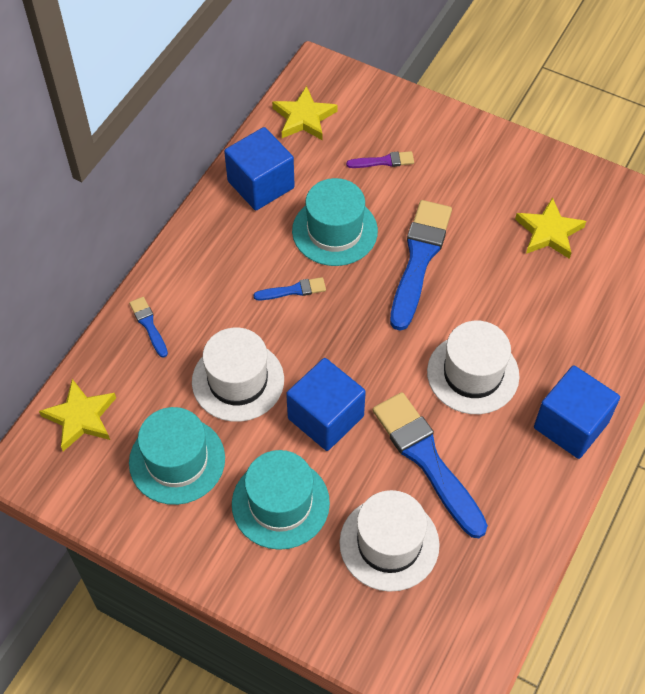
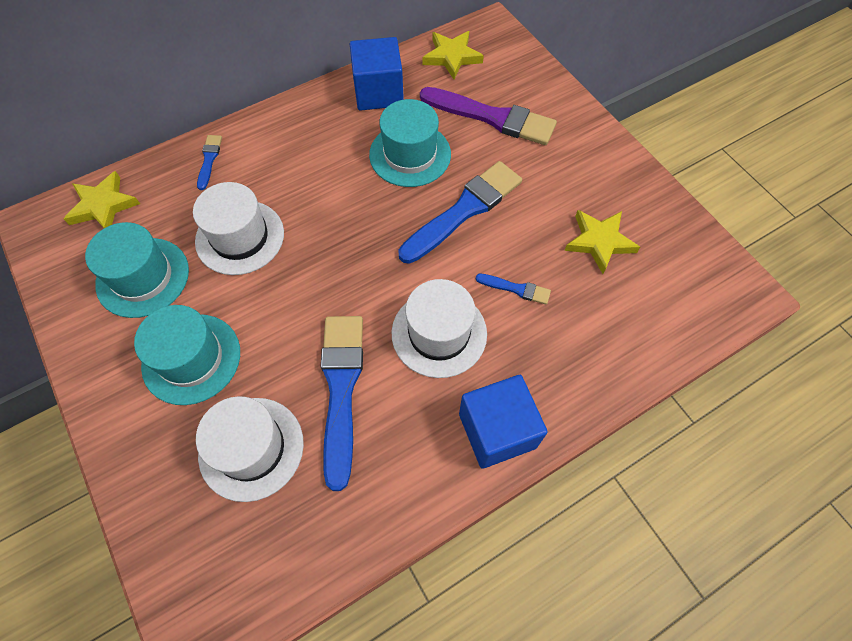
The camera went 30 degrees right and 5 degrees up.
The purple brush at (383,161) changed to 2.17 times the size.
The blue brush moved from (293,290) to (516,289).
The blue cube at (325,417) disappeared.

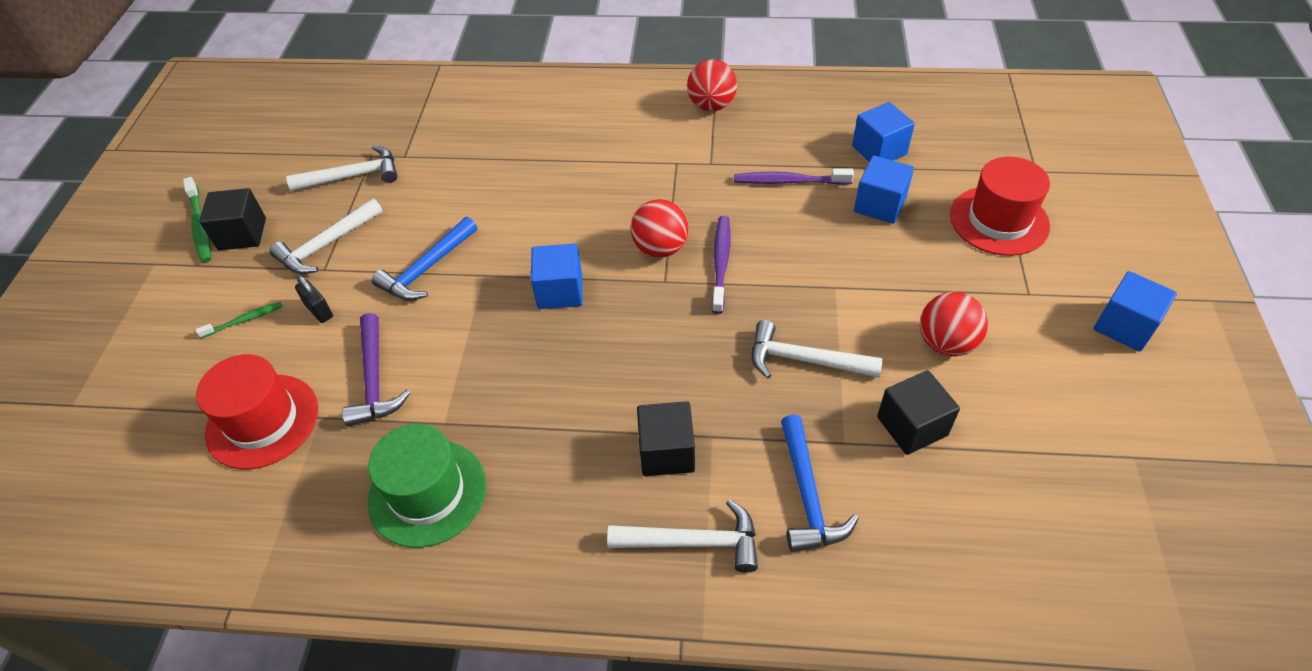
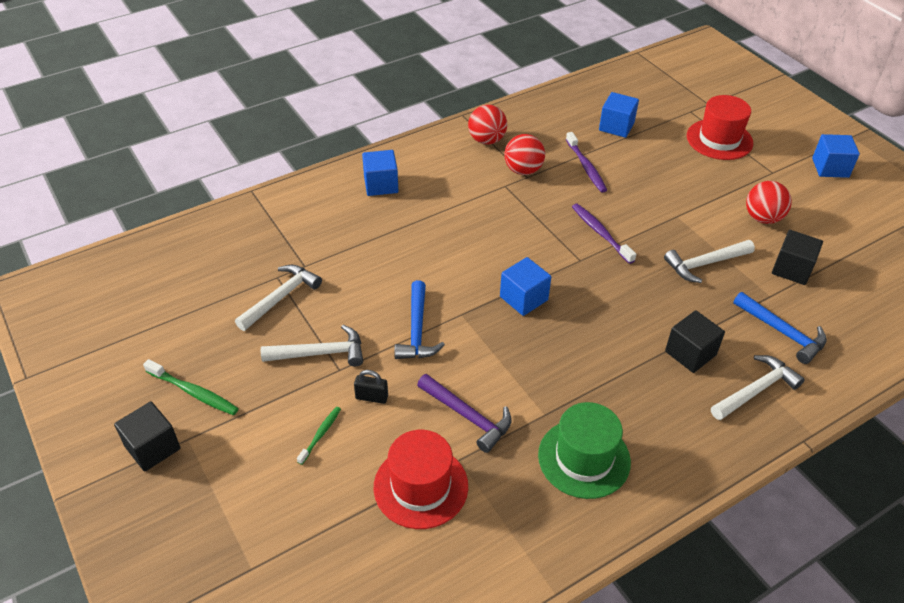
The camera went 40 degrees left and 5 degrees down.
The blue cube moved from (879,205) to (381,185).
The purple toothbrush at (789,181) turned 75 degrees counterclockwise.
The black cube moved from (242,234) to (152,447).
The white hammer at (326,245) turned 105 degrees counterclockwise.
The red ball moved from (660,248) to (523,170).

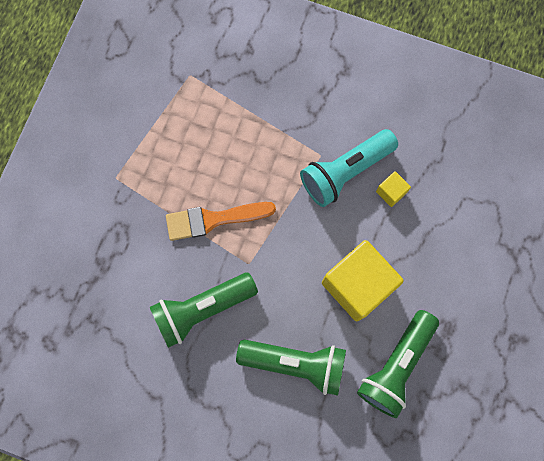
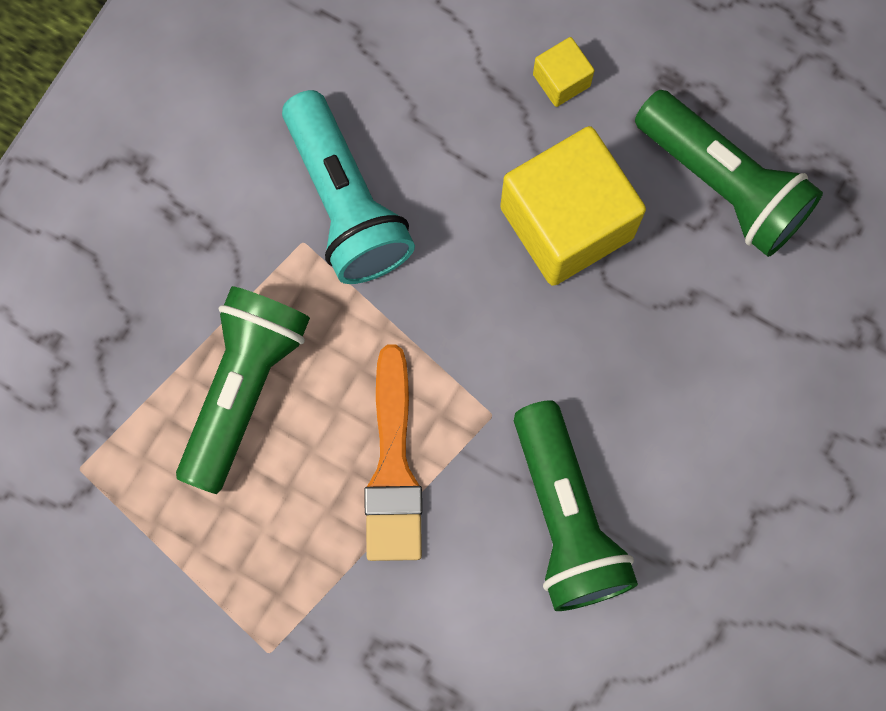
The camera went 80 degrees left and 0 degrees up.
The yellow cube moved from (391,192) to (561,80).
The green flashlight moved from (295,363) to (243,389).

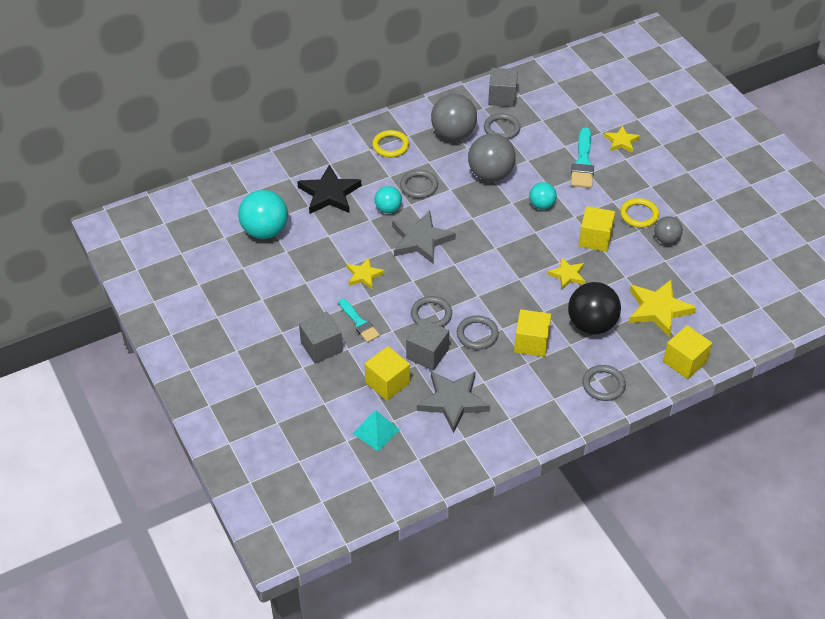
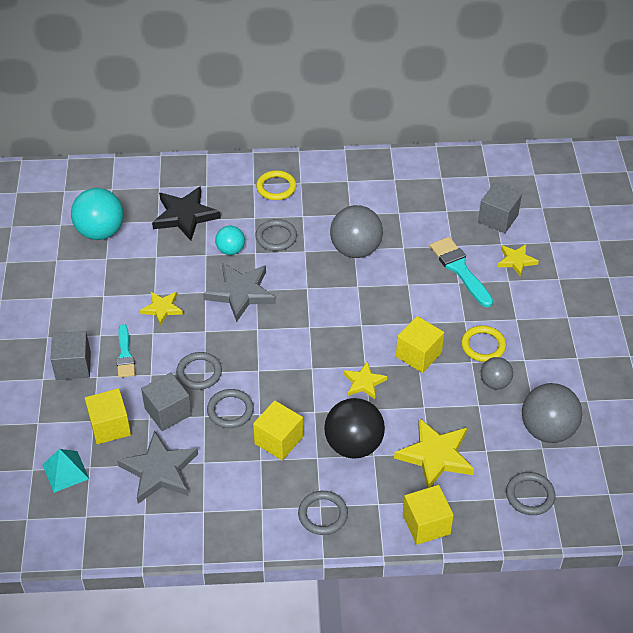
The camera went 25 degrees right and 0 degrees up.
The grey cube moved from (502,97) to (498,218).
The grey ball moved from (453,134) to (547,430).
The grey ring moved from (502,128) to (530,495).
The turquoise brush at (583,162) turned 120 degrees clockwise.
The turquoise ball at (541,205) disappeared.

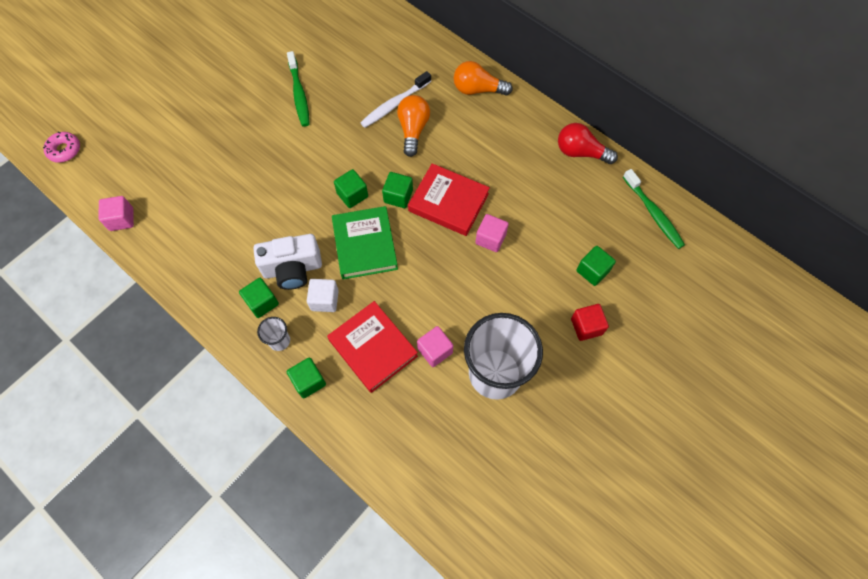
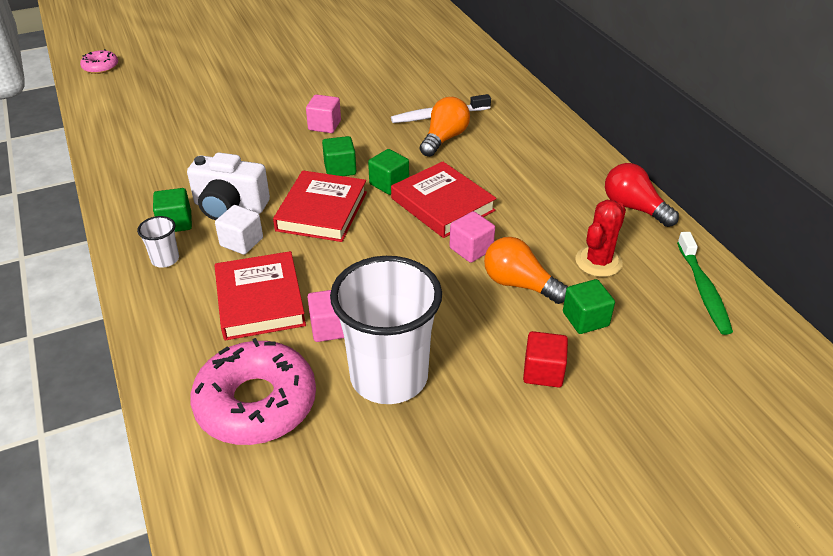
The camera went 25 degrees right and 25 degrees down.
The green toothbrush at (299,94) disappeared.
The orange light bulb moved from (477,89) to (519,284).
The pink cube moved from (121,219) to (324,125).
The green book at (365,245) became the red book at (322,211).
The green cube at (309,381) disappeared.
The red cactus at (598,262) appeared.
The pink donut at (256,403) appeared.

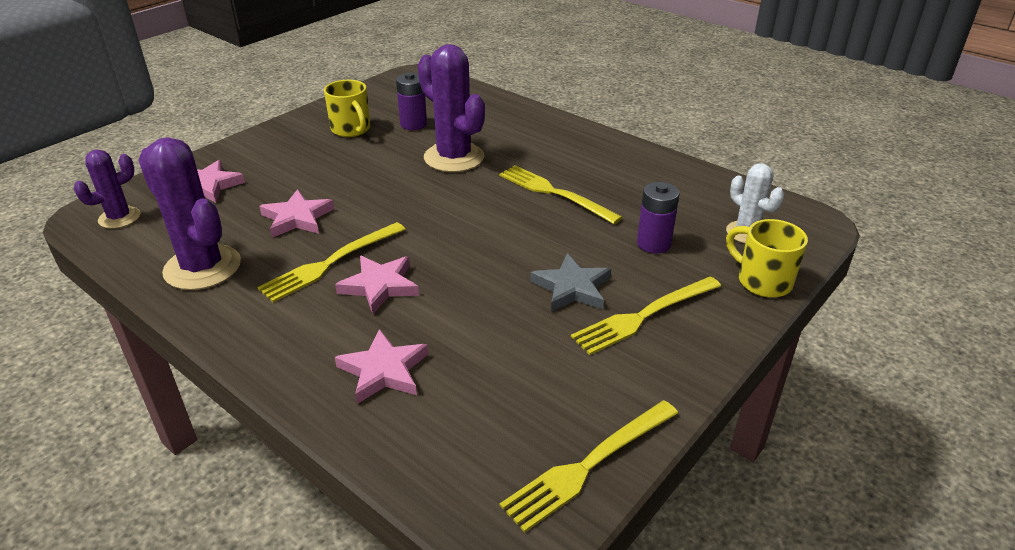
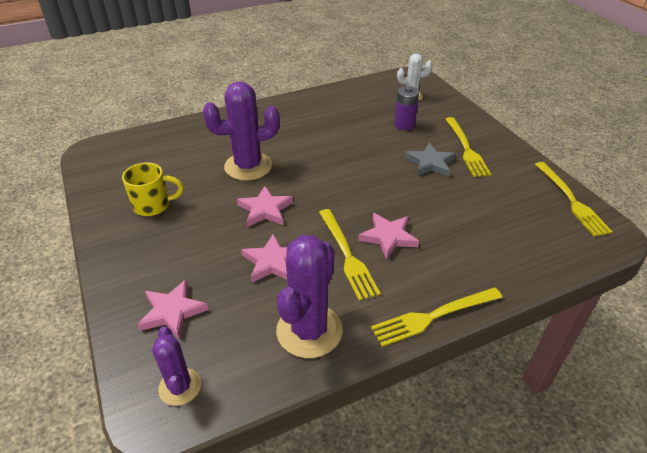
The camera went 65 degrees left and 5 degrees up.
The purple battery at (413,124) disappeared.
The purple cactus at (202,267) turned 45 degrees counterclockwise.
The yellow fork moved from (554,193) to (433,316).
The yellow mug at (762,281) disappeared.
The pink star moved from (384,370) to (265,209).

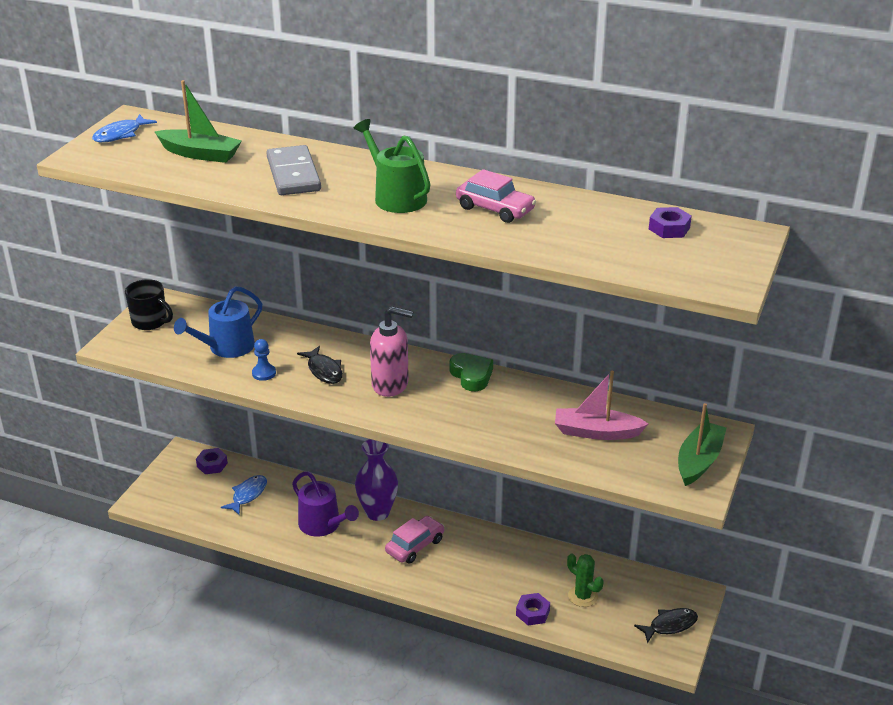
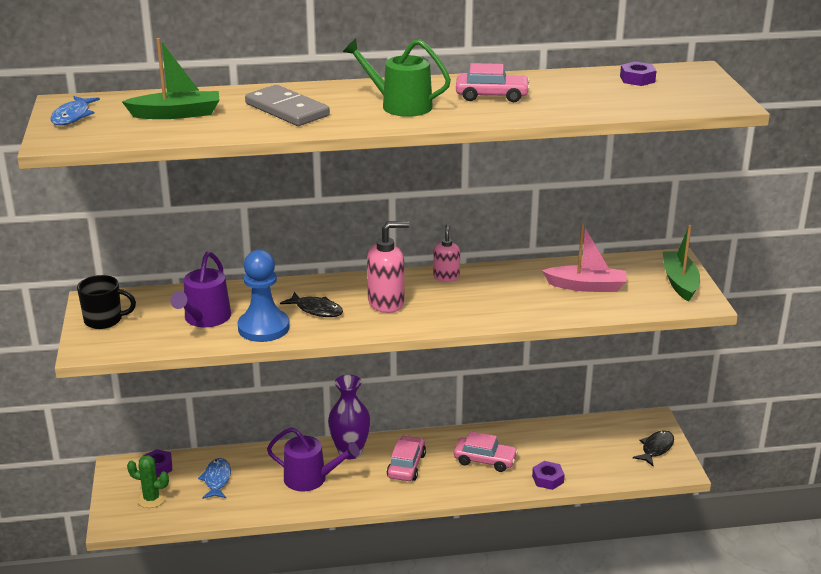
The camera went 30 degrees left and 5 degrees down.
The blue watering can at (227,347) became the purple watering can at (205,318).
The blue pawn at (264,373) changed to 2.11 times the size.
The green heart at (471,375) was replaced by the pink soap dispenser at (446,277).
The pink boat at (596,432) turned 150 degrees counterclockwise.
The green cactus moved from (582,596) to (151,499).
The pink car at (485,460) appeared.

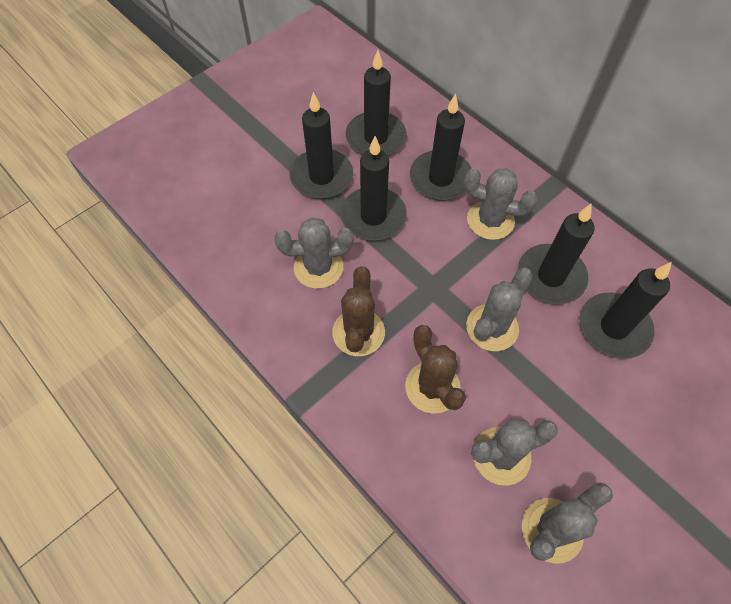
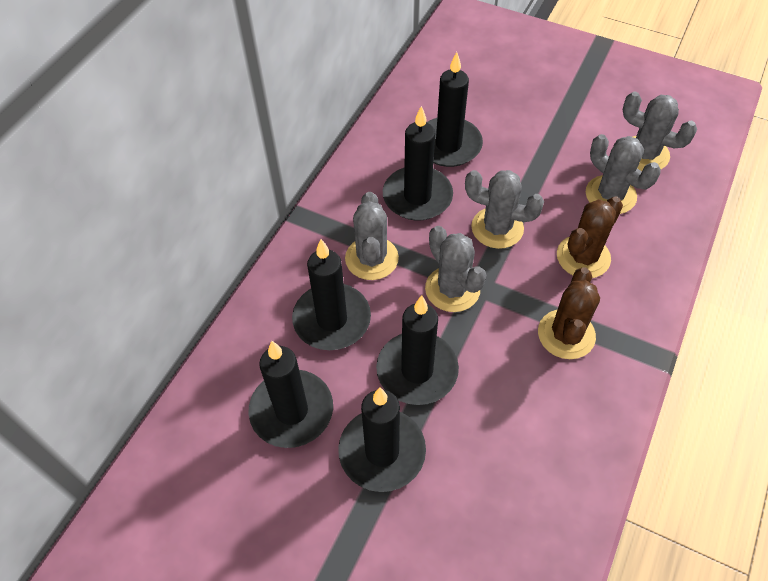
The camera went 110 degrees left and 5 degrees down.
The grey cactus moved from (318,267) to (452,289).
The brown cactus at (358,332) turned 60 degrees counterclockwise.

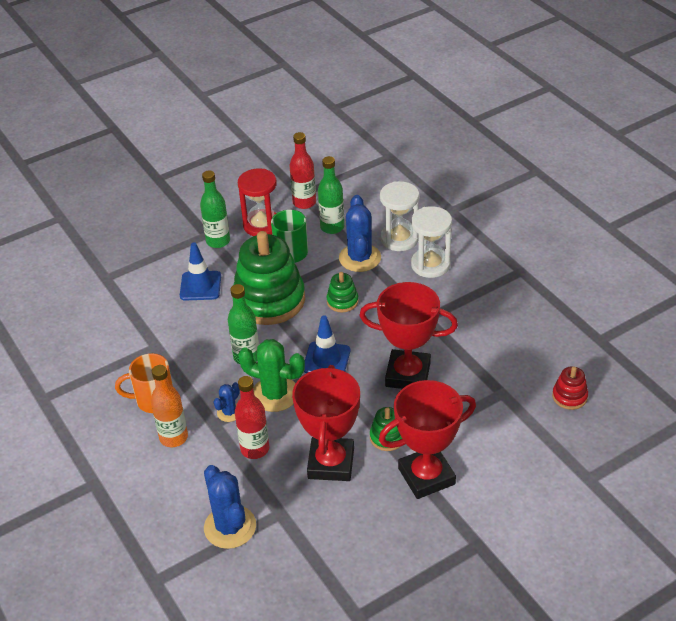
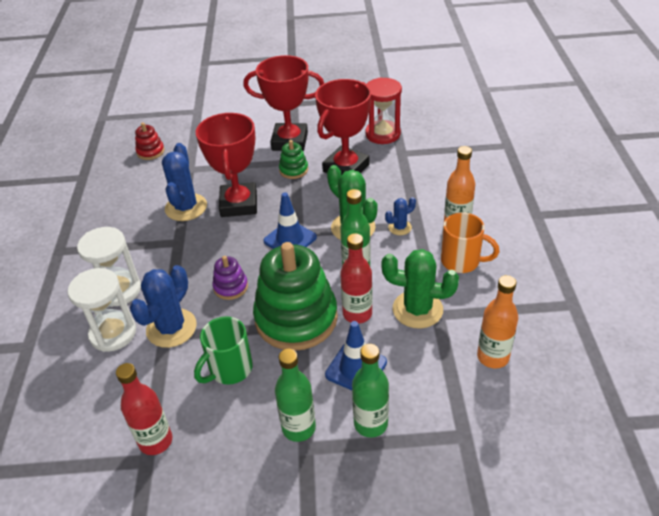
The camera went 150 degrees left and 0 degrees up.
The green bottle moved from (332,227) to (370,424).
The red hourglass moved from (261,225) to (383,134).
The green stacking toy at (342,301) became the purple stacking toy at (231,287).
The red trophy at (408,374) turned 45 degrees clockwise.
The red bottle moved from (255,449) to (357,314).
The blue cactus moved from (230,527) to (186,207).
The green cactus at (417,309) appeared.
The orange bottle at (493,357) appeared.

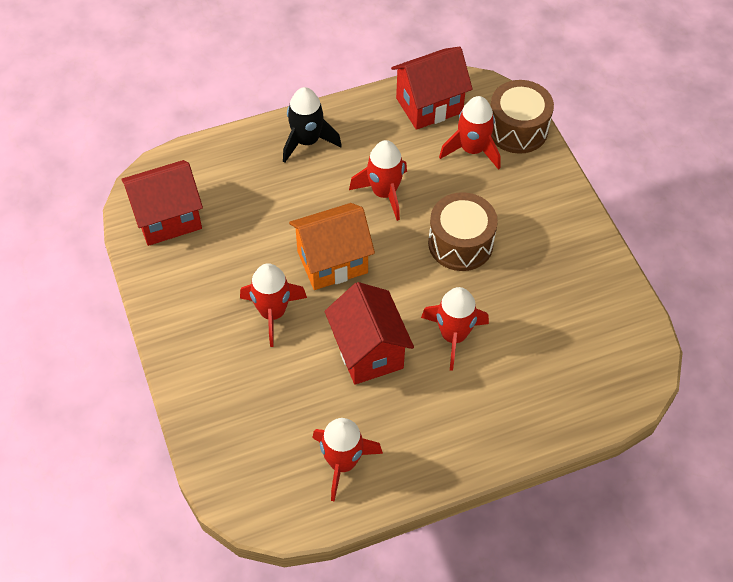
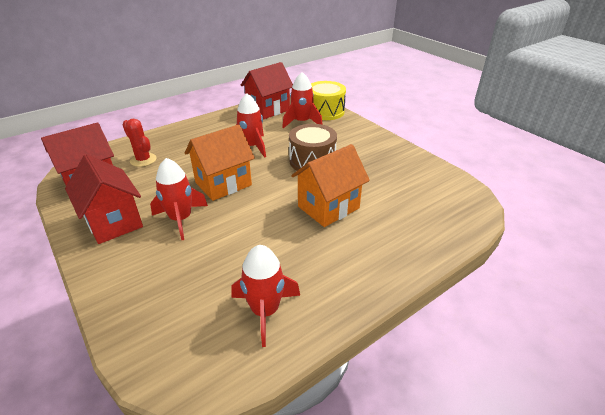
The camera went 15 degrees left and 20 degrees down.
The brown drum at (517,129) became the yellow drum at (325,111).
The black rocket at (307,141) disappeared.
The red house moved from (368,351) to (114,222).
The red rocket at (453,336) was replaced by the orange house at (328,207).
The red cactus at (143,160) appeared.

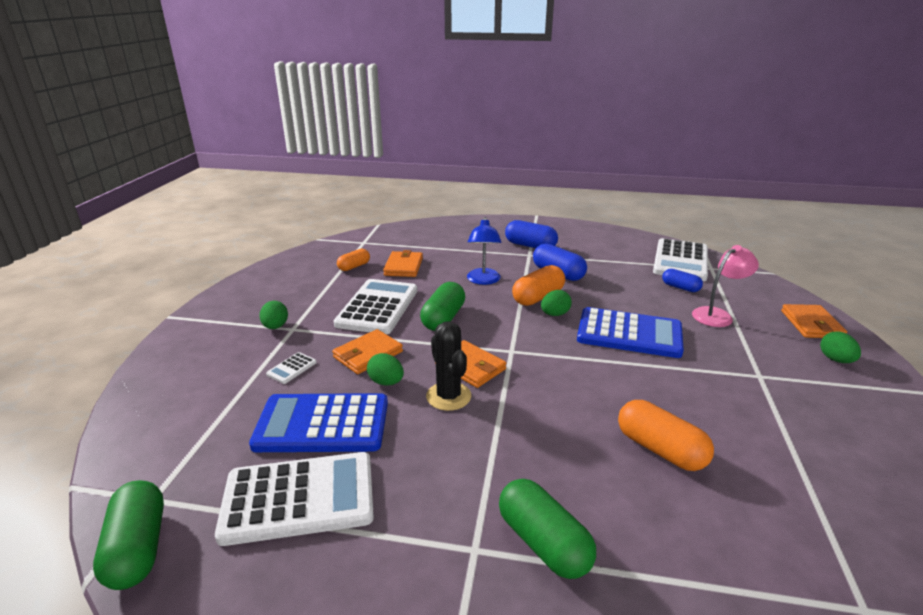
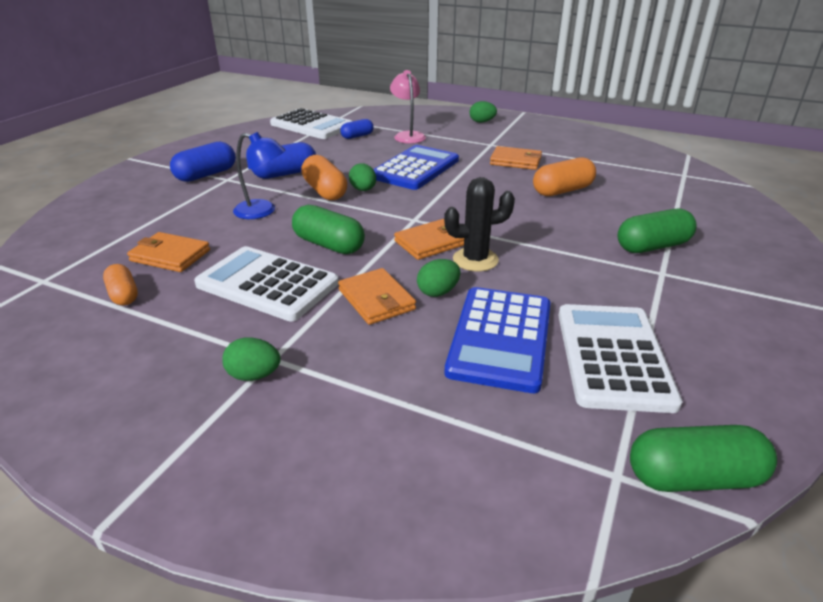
The camera went 75 degrees left and 5 degrees up.
The orange wallet moved from (811,324) to (515,161).
The white calculator at (291,368) disappeared.

